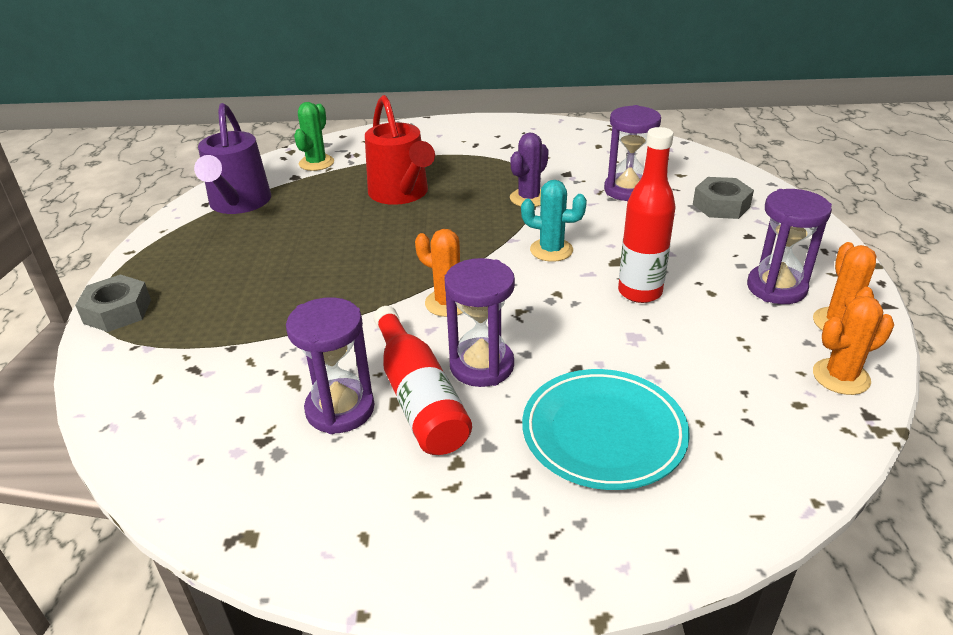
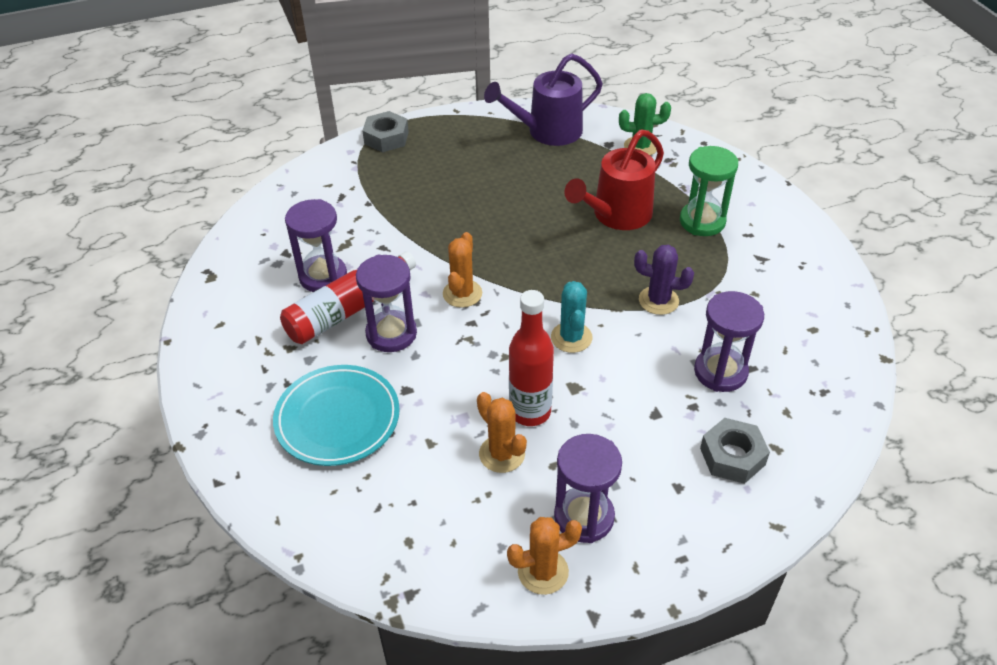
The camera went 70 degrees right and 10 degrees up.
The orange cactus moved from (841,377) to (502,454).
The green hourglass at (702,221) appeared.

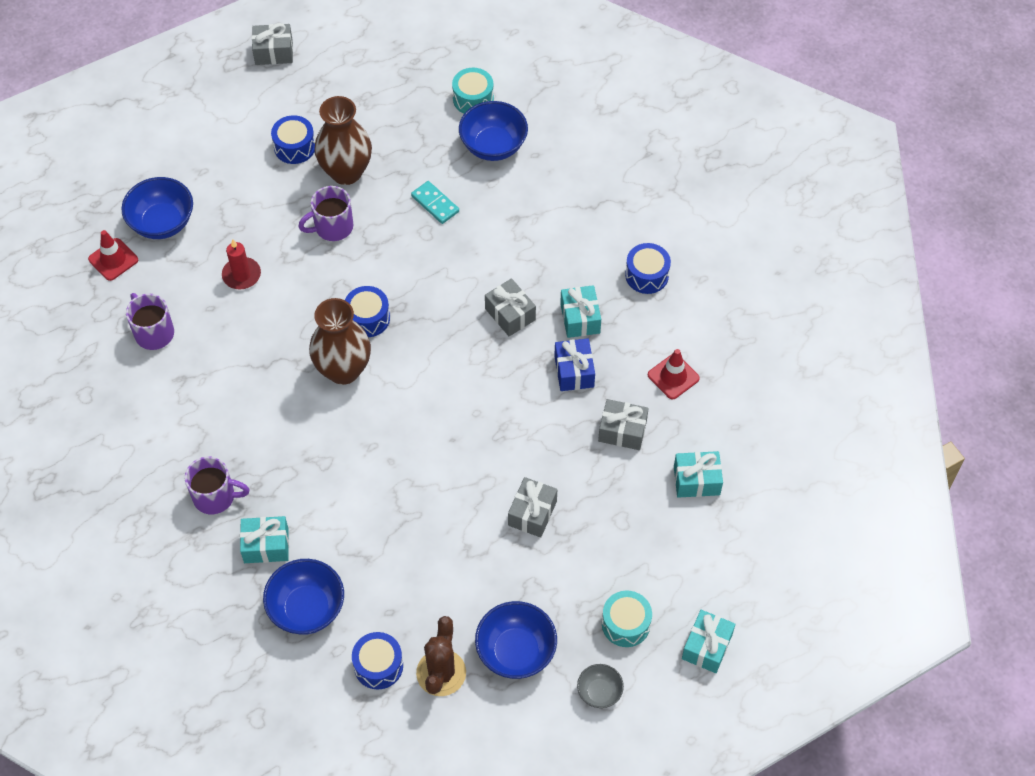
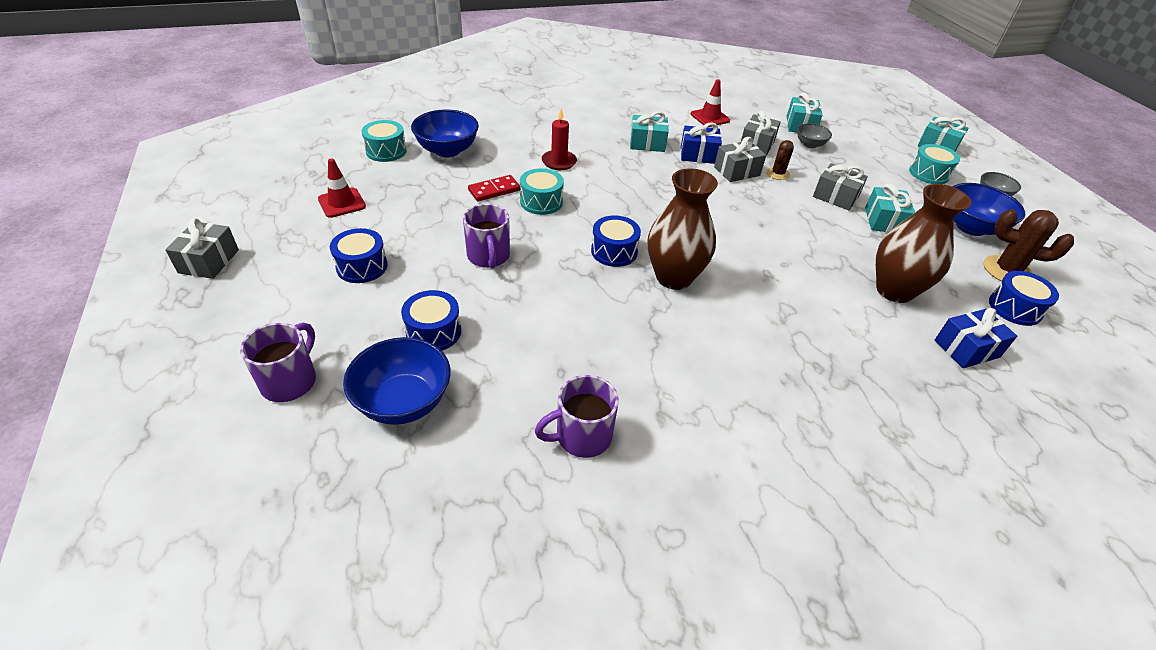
The camera went 80 degrees left and 15 degrees down.
The brown vase moved from (346,172) to (894,290).
The turquoise domino at (435,204) became the red domino at (494,190).
The red traffic cone moved from (113,259) to (342,203).
The red candle moved from (241,275) to (559,162).
The blue drum moved from (647,275) to (433,332).
The grey gift moved from (510,314) to (736,171).
The purple mug moved from (215,496) to (290,381).
The turquoise gift moved from (266,545) to (884,221).
The blue bowl at (307,608) was replaced by the blue gift at (966,349).
The grey bowl at (810,144) appeared.
The brown cactus at (777,174) appeared.
The turquoise drum at (541,202) appeared.

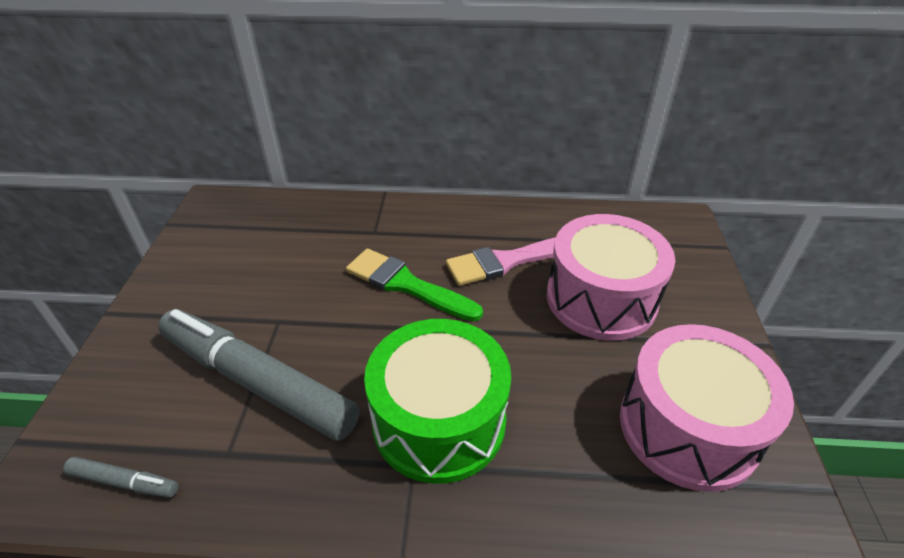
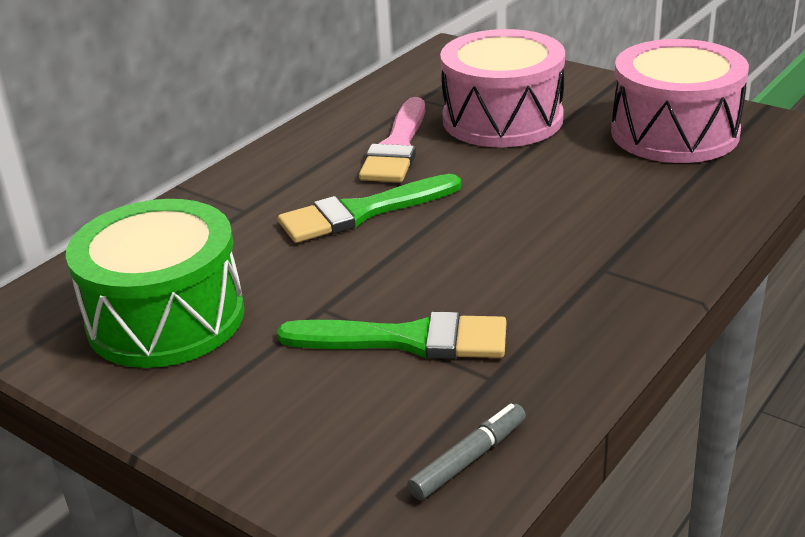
The camera went 55 degrees left and 10 degrees down.
The grey marker at (257,382) was replaced by the green brush at (407,340).
The green drum moved from (439,420) to (166,318).

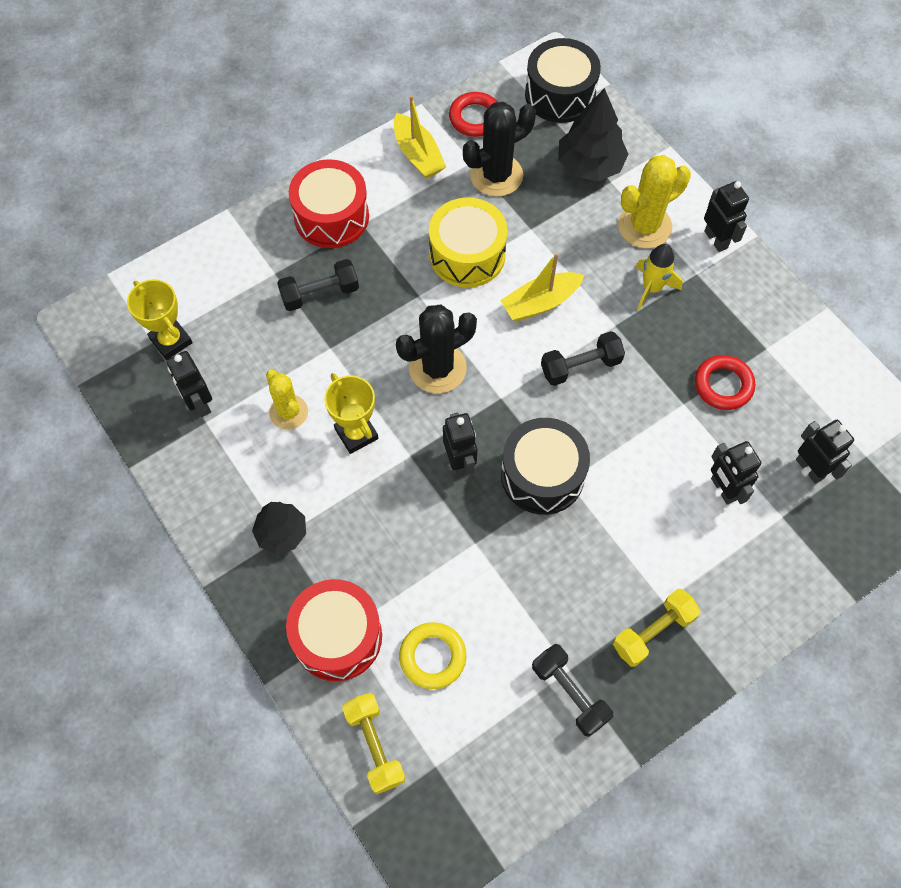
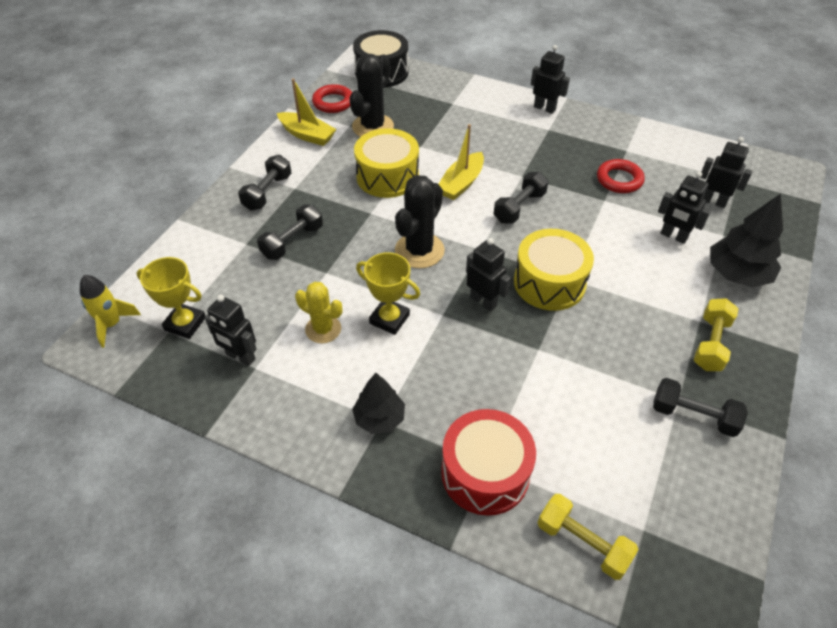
The camera went 30 degrees left and 15 degrees down.
The black tree moved from (590,165) to (737,274).
The yellow cactus at (644,226) disappeared.
The red drum at (331,216) was replaced by the black dumbbell at (267,192).
The yellow rocket moved from (652,288) to (112,324).
The black drum at (542,475) became the yellow drum at (549,282).
The yellow ring at (432,657) disappeared.

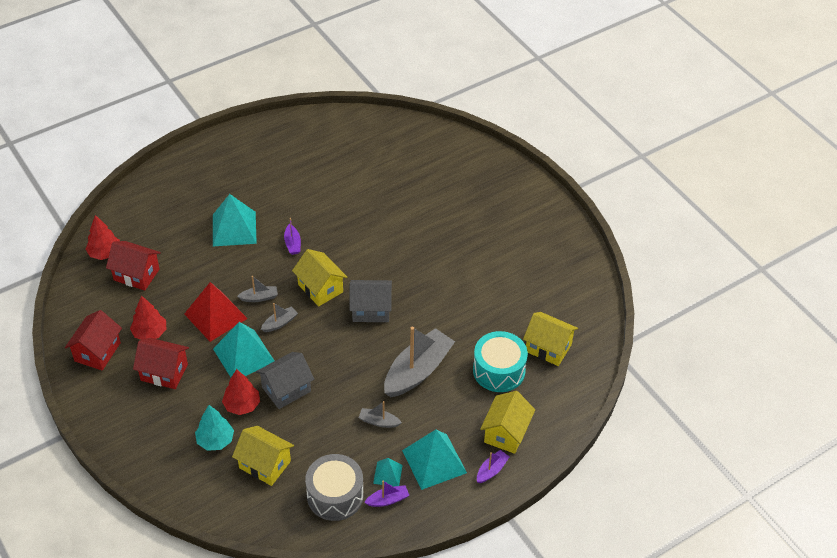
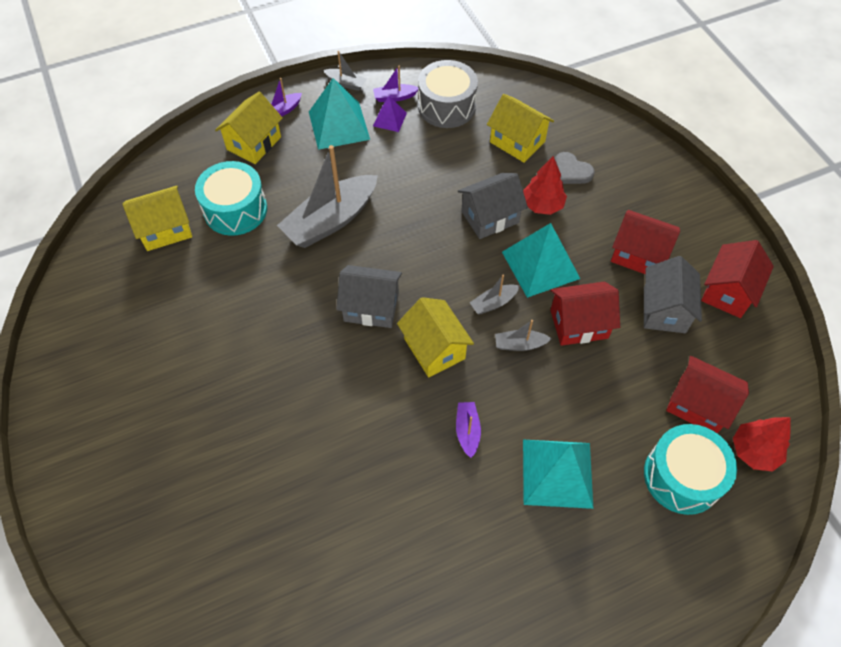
The camera went 170 degrees left and 10 degrees up.
The red pyramid at (215,316) was replaced by the red house at (579,324).
The red tree at (150,333) was replaced by the grey house at (664,310).
The yellow house at (548,348) turned 60 degrees counterclockwise.
The grey boat moved from (379,422) to (346,83).
The turquoise tree at (215,440) was replaced by the grey heart at (571,171).
The turquoise pyramid at (388,474) became the purple pyramid at (389,119).
The turquoise drum at (682,476) appeared.

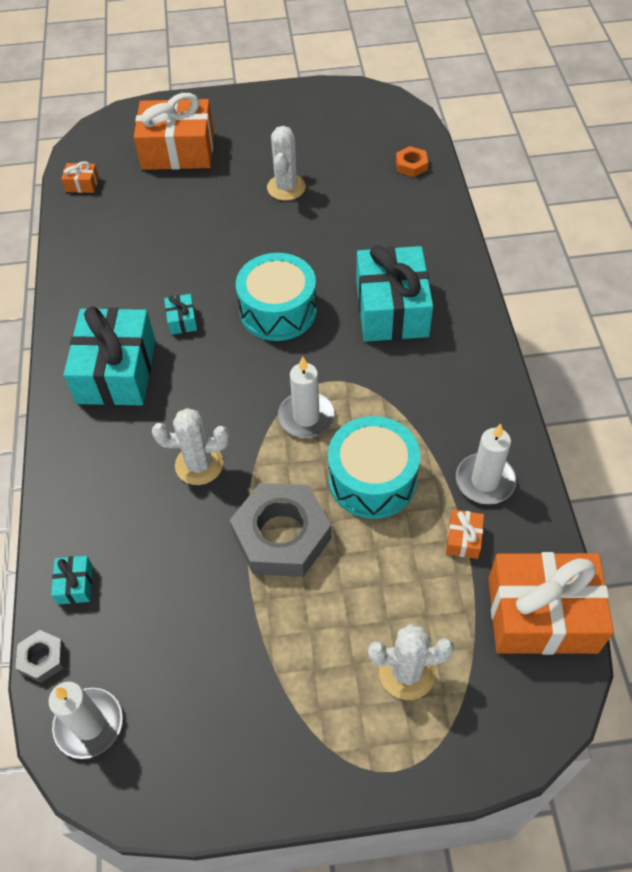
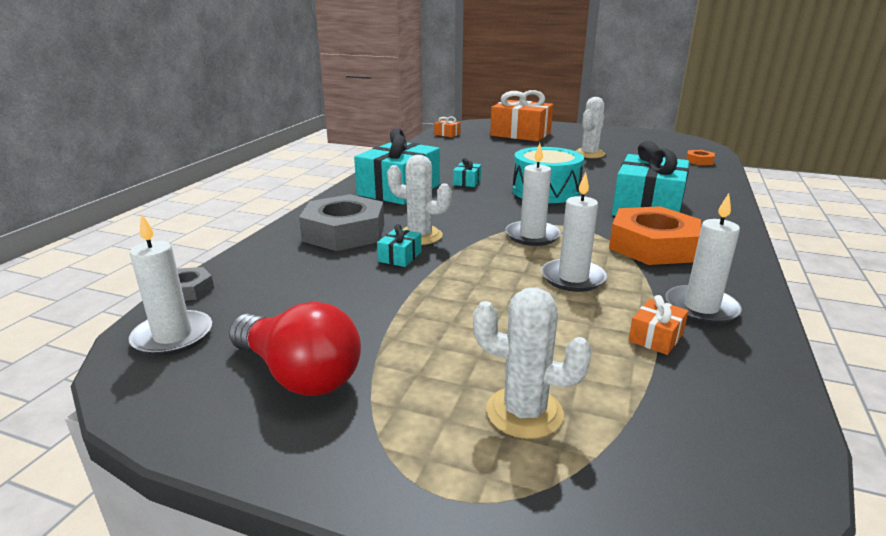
The camera went 25 degrees right and 30 degrees down.
The turquoise drum at (372,479) was replaced by the white candle at (573,278).
The grey nut moved from (282,536) to (344,232).
The orange gift at (542,614) disappeared.
The turquoise gift moved from (75,584) to (400,257).
The orange nut at (652,246) appeared.
The red light bulb at (299,374) appeared.

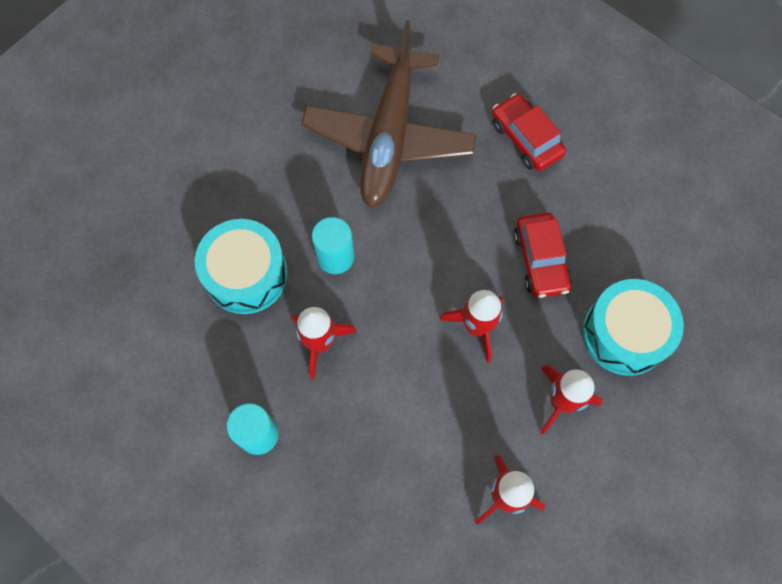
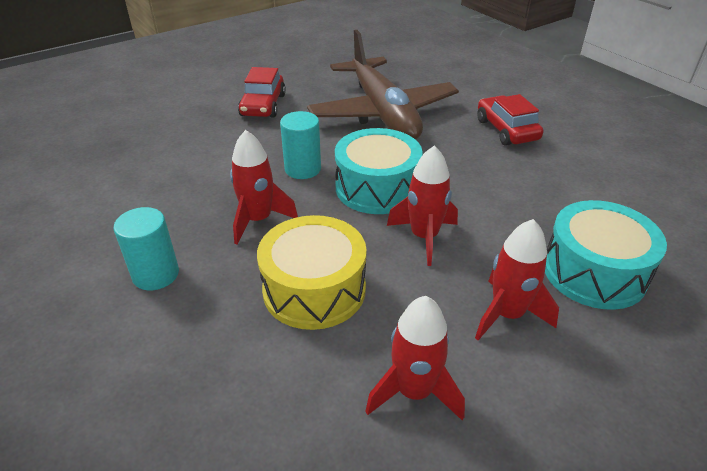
The camera went 15 degrees right and 30 degrees down.
The brown plane at (389,137) turned 45 degrees counterclockwise.
The red car moved from (540,260) to (263,105).
The turquoise drum moved from (246,274) to (377,188).
The yellow drum at (314,289) appeared.

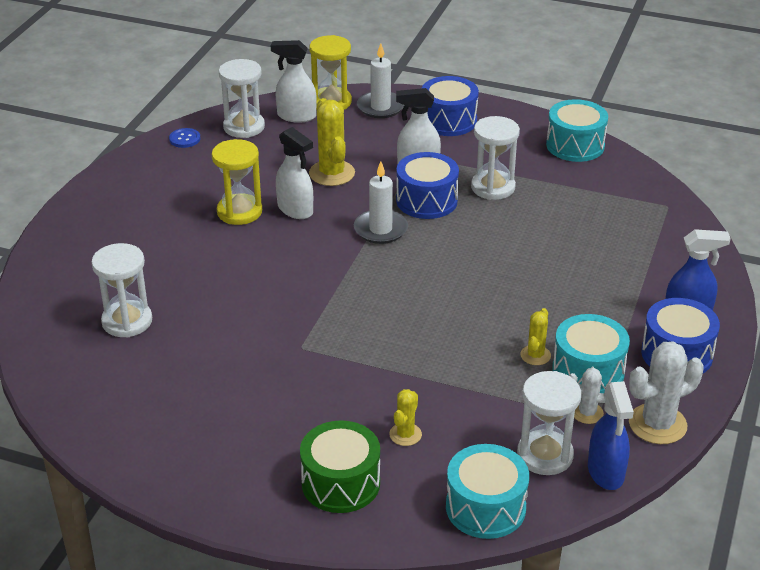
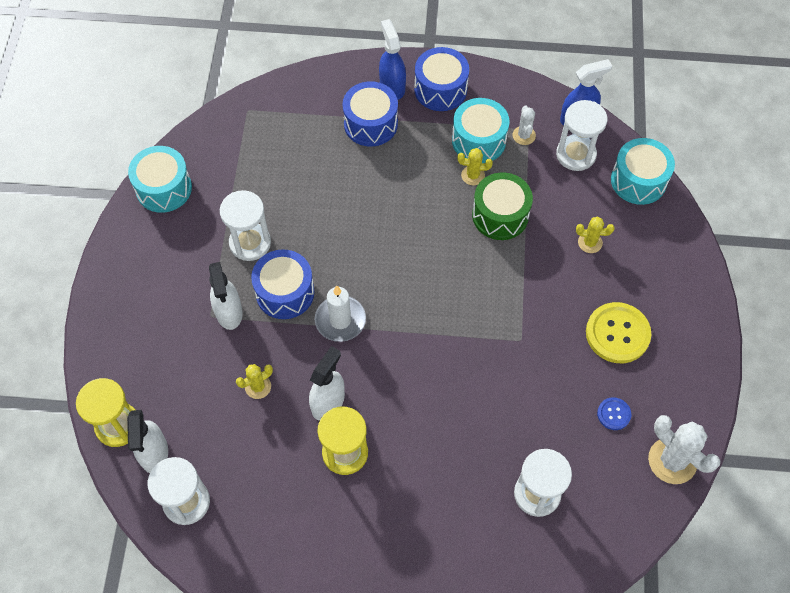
The camera went 105 degrees left and 25 degrees up.
The white candle at (380,107) disappeared.
The blue drum moved from (448,121) to (370,124).
The yellow cactus at (332,173) changed to 0.56 times the size.
The blue button moved from (185,139) to (613,414).
The white cactus moved from (657,424) to (672,461).
The green drum moved from (340,483) to (500,215).
The yellow button at (617,334) appeared.

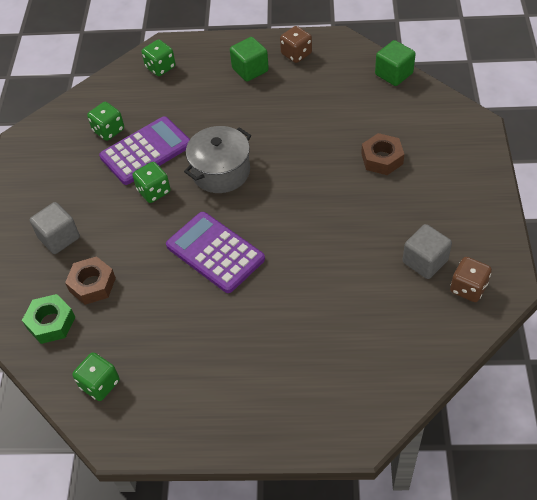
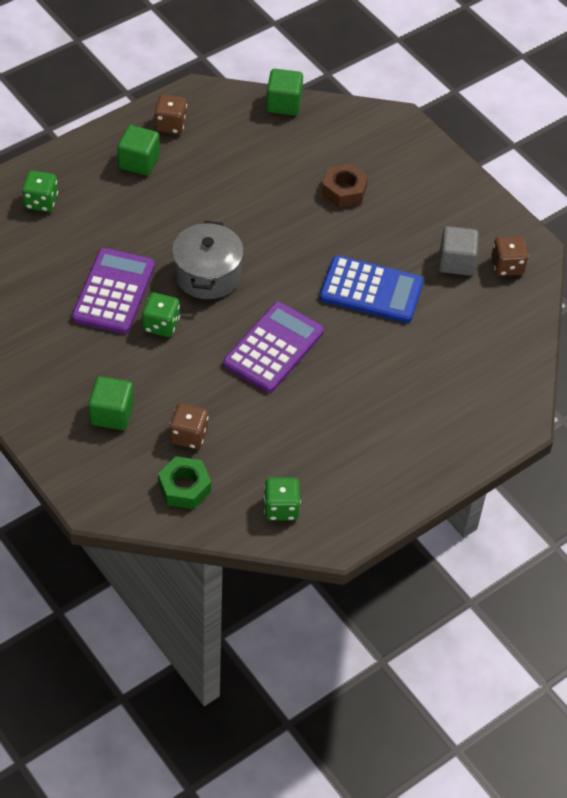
The camera went 45 degrees left and 0 degrees up.
The green dice at (108,130) disappeared.
The grey cube at (59,238) became the green cube at (112,414).
The purple calculator at (215,252) turned 120 degrees clockwise.
The brown nut at (92,284) was replaced by the brown dice at (189,435).
The blue calculator at (371,290) appeared.

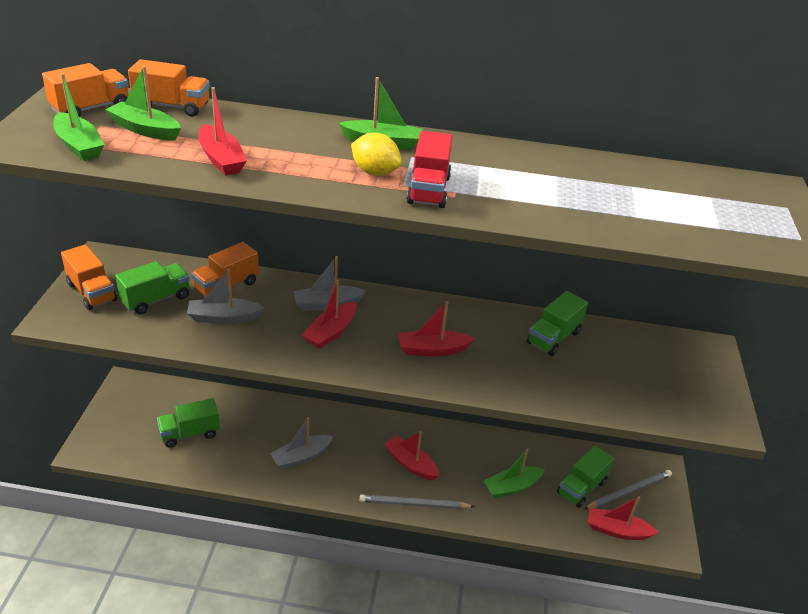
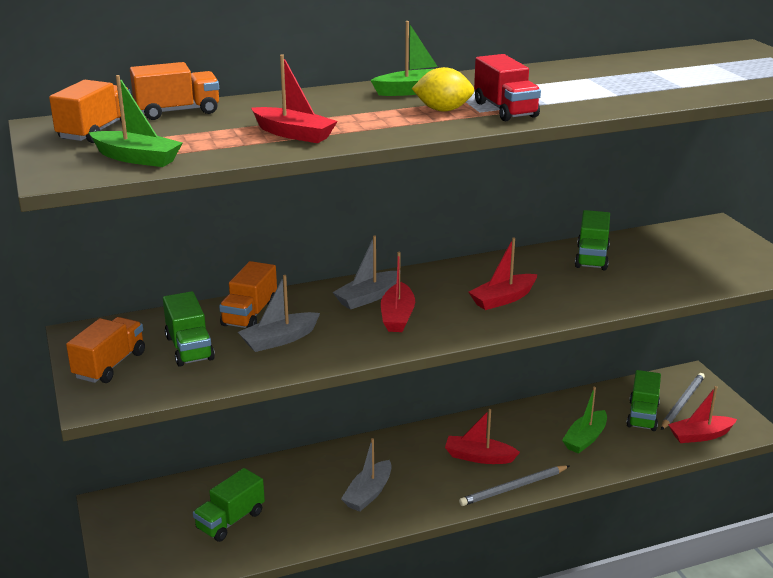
The camera went 25 degrees left and 10 degrees down.
The green boat at (145,130) disappeared.
The orange truck at (92,292) turned 90 degrees counterclockwise.
The green truck at (156,299) turned 135 degrees clockwise.

